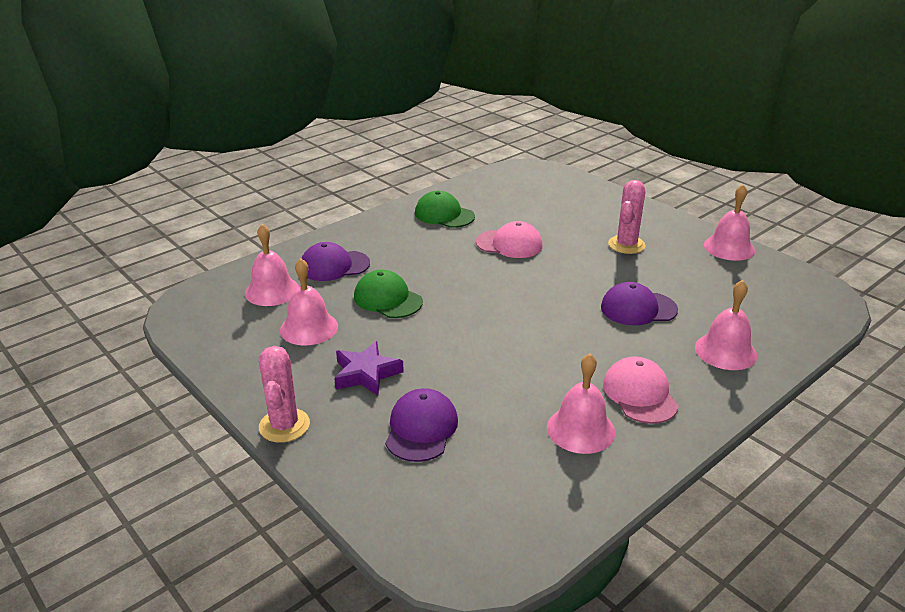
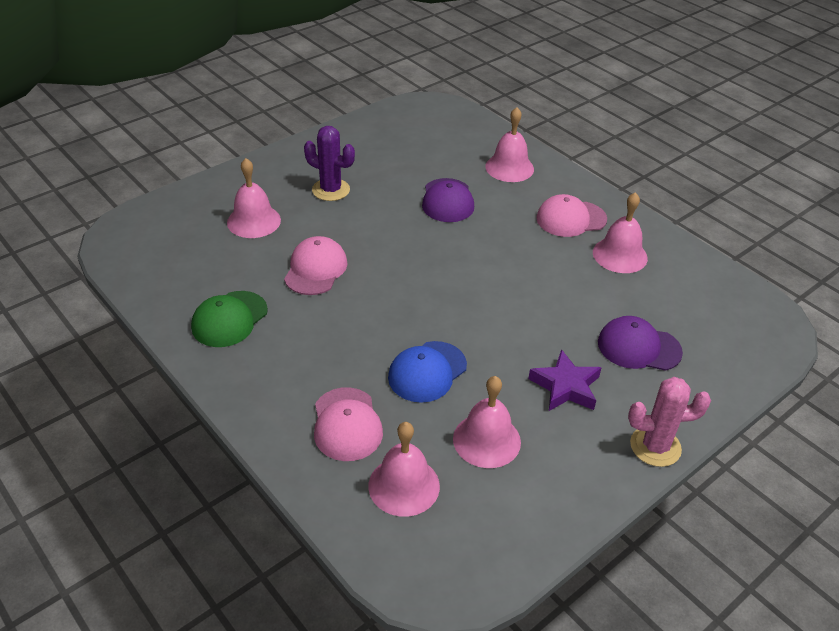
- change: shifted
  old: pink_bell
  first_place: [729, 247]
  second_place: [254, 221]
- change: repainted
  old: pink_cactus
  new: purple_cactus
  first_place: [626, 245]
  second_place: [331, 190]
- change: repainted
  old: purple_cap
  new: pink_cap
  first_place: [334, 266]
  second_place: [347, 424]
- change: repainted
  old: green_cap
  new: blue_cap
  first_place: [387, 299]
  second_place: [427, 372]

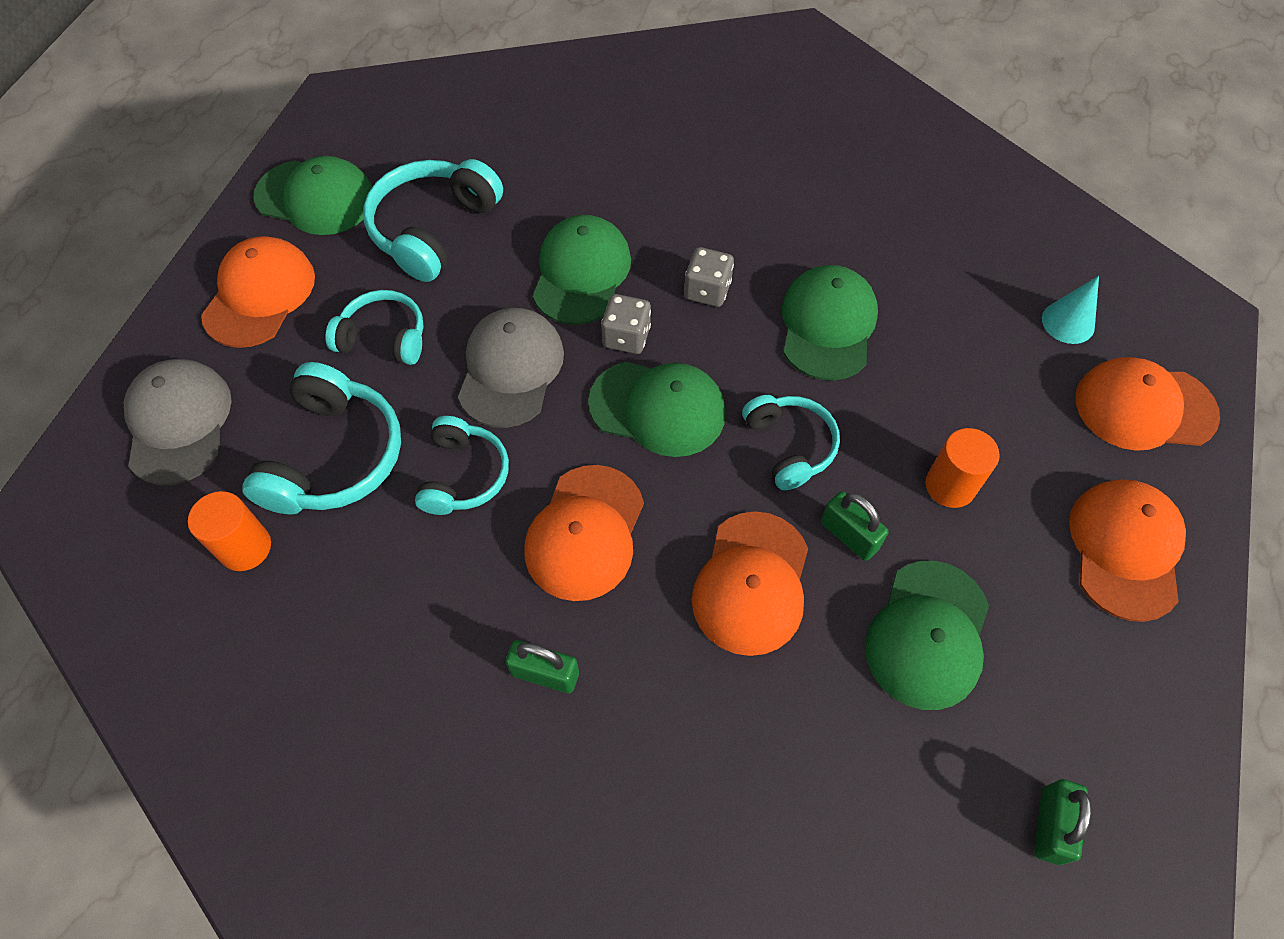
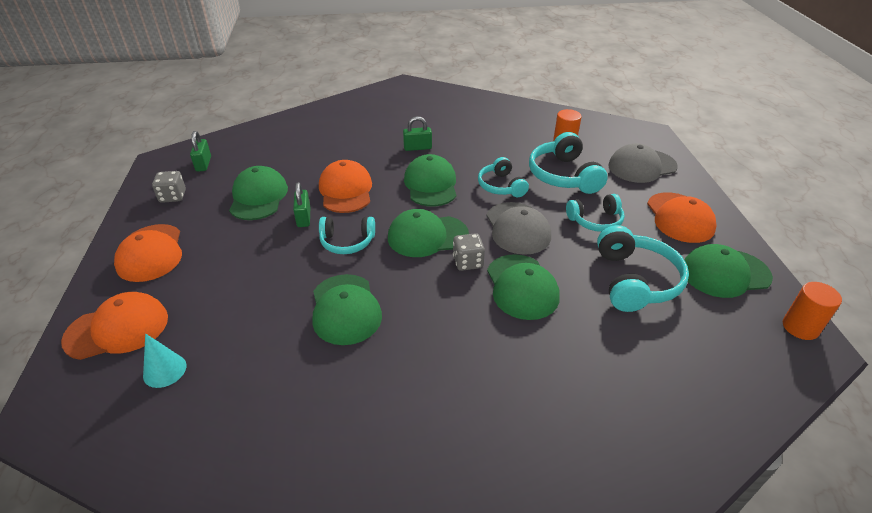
- change: shifted
  old: grey_dice
  first_place: [707, 290]
  second_place: [173, 196]
- change: rotated
  old: green_padlock
  first_place: [849, 535]
  second_place: [304, 217]
  degrees: 60
- change: rotated
  old: turquoise_headphones
  first_place: [789, 446]
  second_place: [347, 242]
  degrees: -45
- change: repainted
  old: orange_cap
  new: green_cap
  first_place: [585, 533]
  second_place: [431, 185]
- change: rotated
  old: grey_cap
  first_place: [179, 423]
  second_place: [642, 166]
  degrees: 105
- change: shifted
  old: orange_cylinder
  first_place: [950, 486]
  second_place: [800, 327]

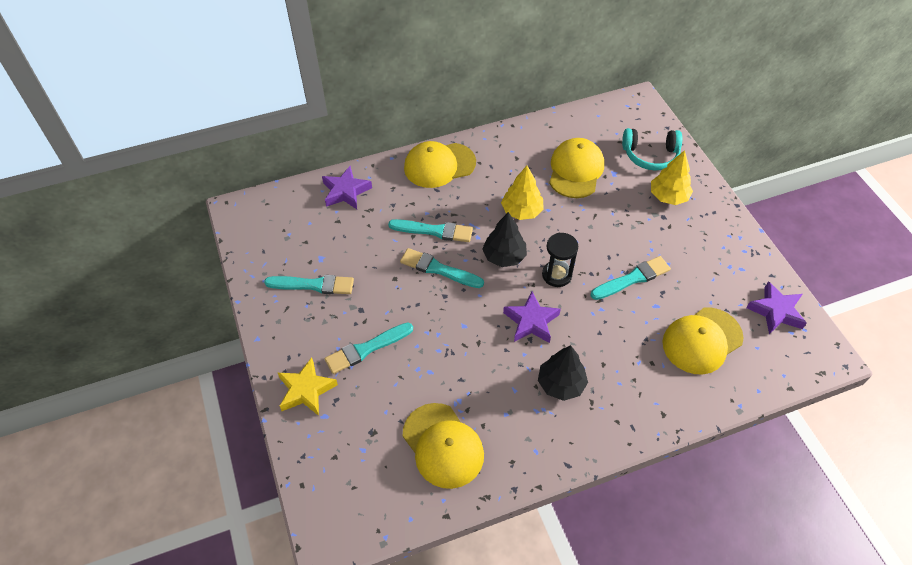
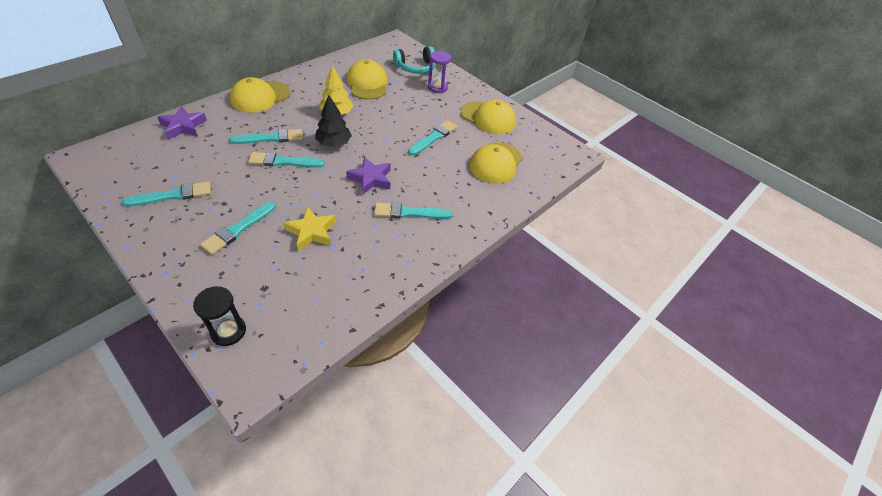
- change: shifted
  old: black_hourglass
  first_place: [556, 275]
  second_place: [228, 331]
- change: shifted
  old: yellow_star
  first_place: [306, 390]
  second_place: [312, 232]
- change: swapped
  old: black_tree
  new: turquoise_brush
  first_place: [561, 384]
  second_place: [409, 213]
- change: swapped
  old: yellow_tree
  new: purple_hourglass
  first_place: [668, 196]
  second_place: [437, 87]
- change: shifted
  old: yellow_cap
  first_place: [443, 445]
  second_place: [488, 118]
- change: gone
  old: purple_star
  first_place: [776, 311]

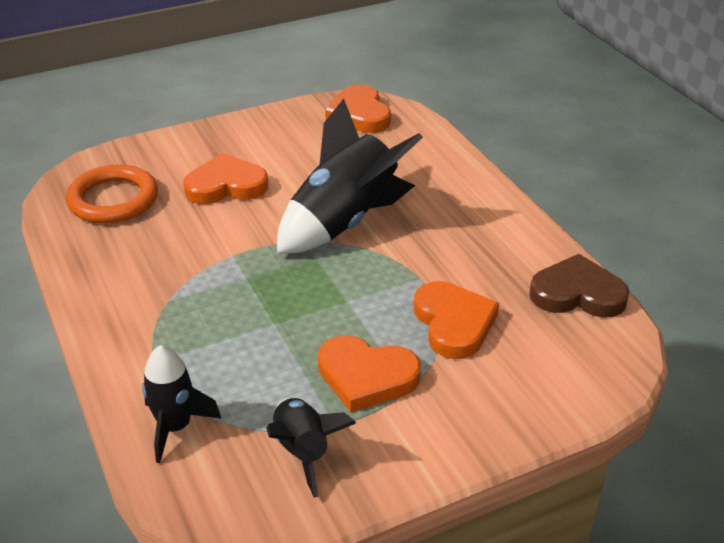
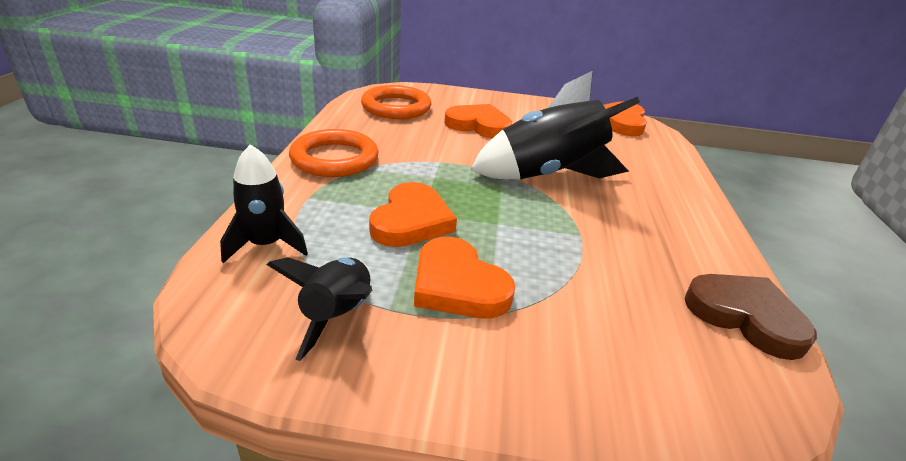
- change: new
  new: orange_ring
  second_place: [334, 159]
- change: shifted
  old: orange_heart
  first_place: [453, 323]
  second_place: [411, 221]

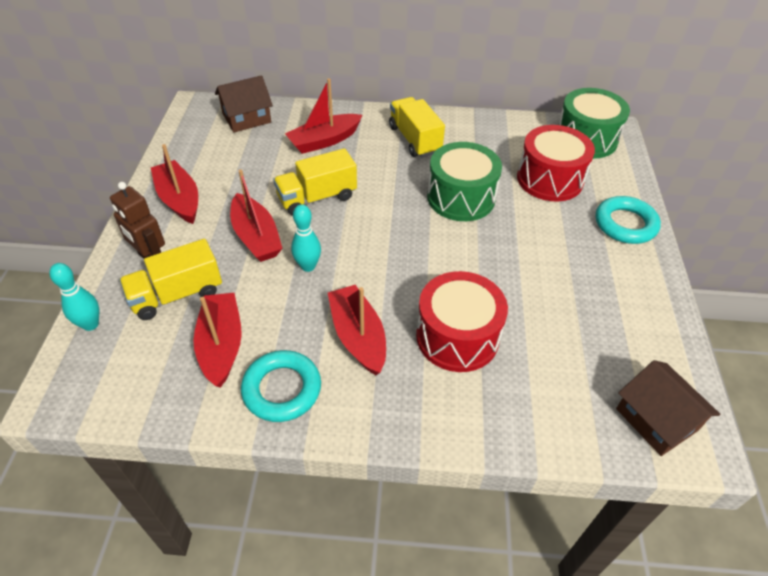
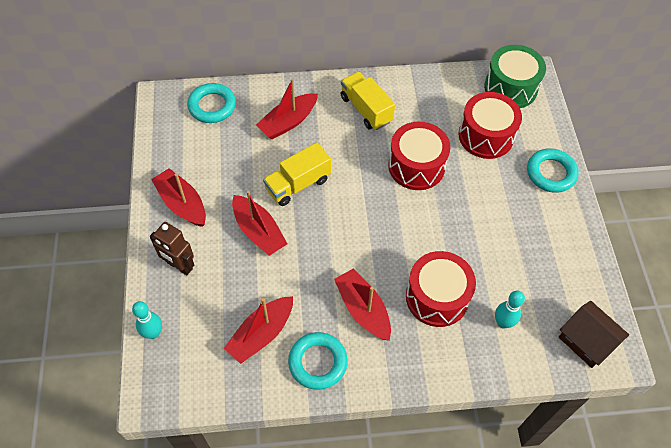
- change: swapped
  old: brown_house
  new: turquoise_ring
  first_place: [247, 118]
  second_place: [212, 106]
- change: rotated
  old: red_boat
  first_place: [221, 345]
  second_place: [261, 334]
  degrees: -120
- change: repainted
  old: green_drum
  new: red_drum
  first_place: [461, 197]
  second_place: [416, 166]
- change: shifted
  old: turquoise_bowling_pin
  first_place: [308, 266]
  second_place: [503, 322]
- change: gone
  old: yellow_truck
  first_place: [177, 294]

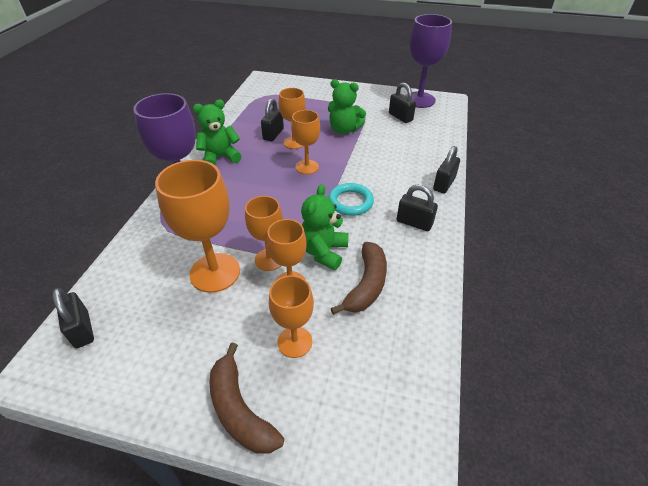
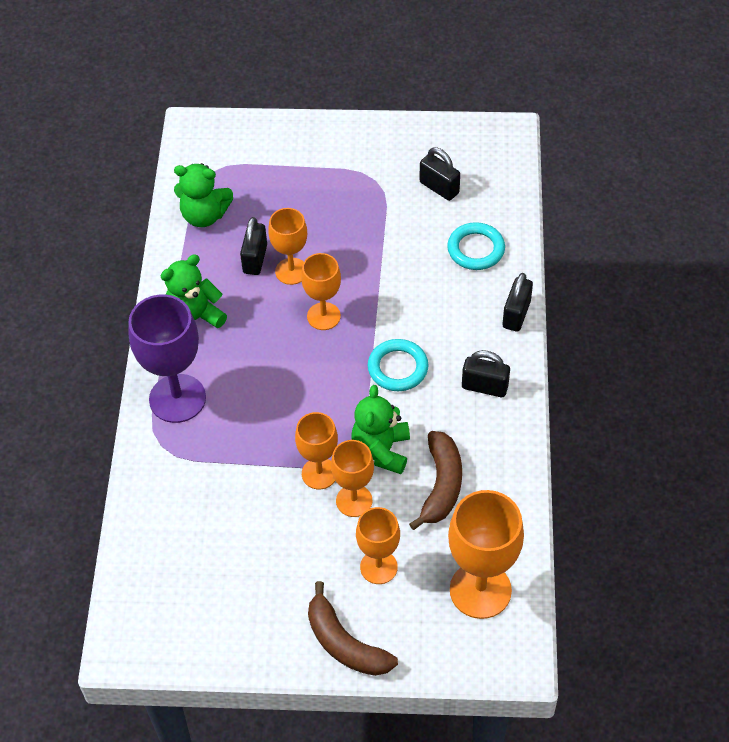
- change: shifted
  old: green_teddy_bear
  first_place: [344, 130]
  second_place: [204, 215]
- change: new
  new: turquoise_ring
  second_place: [476, 249]
- change: shifted
  old: orange_goblet
  first_place: [215, 272]
  second_place: [480, 590]
- change: gone
  old: black_padlock
  first_place: [82, 329]
- change: gone
  old: purple_goblet
  first_place: [419, 100]

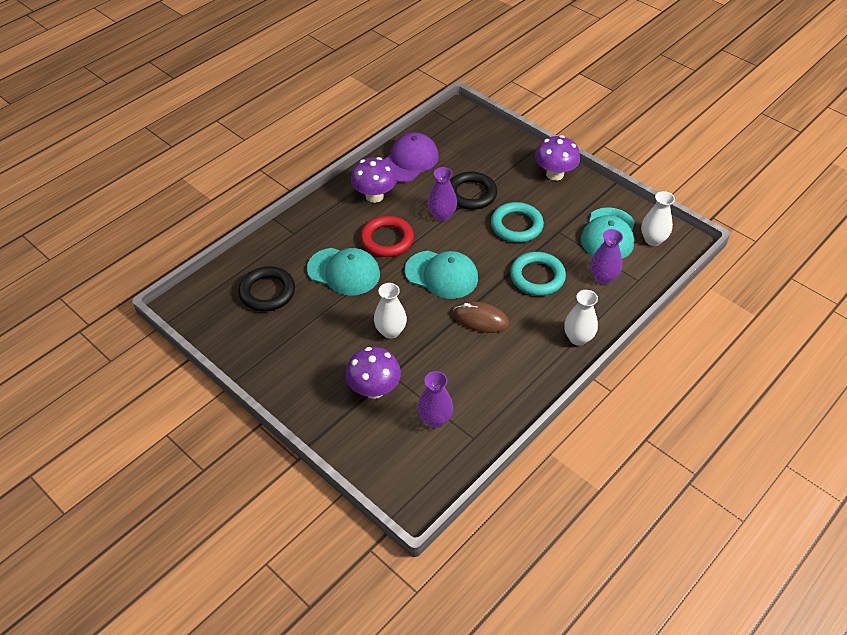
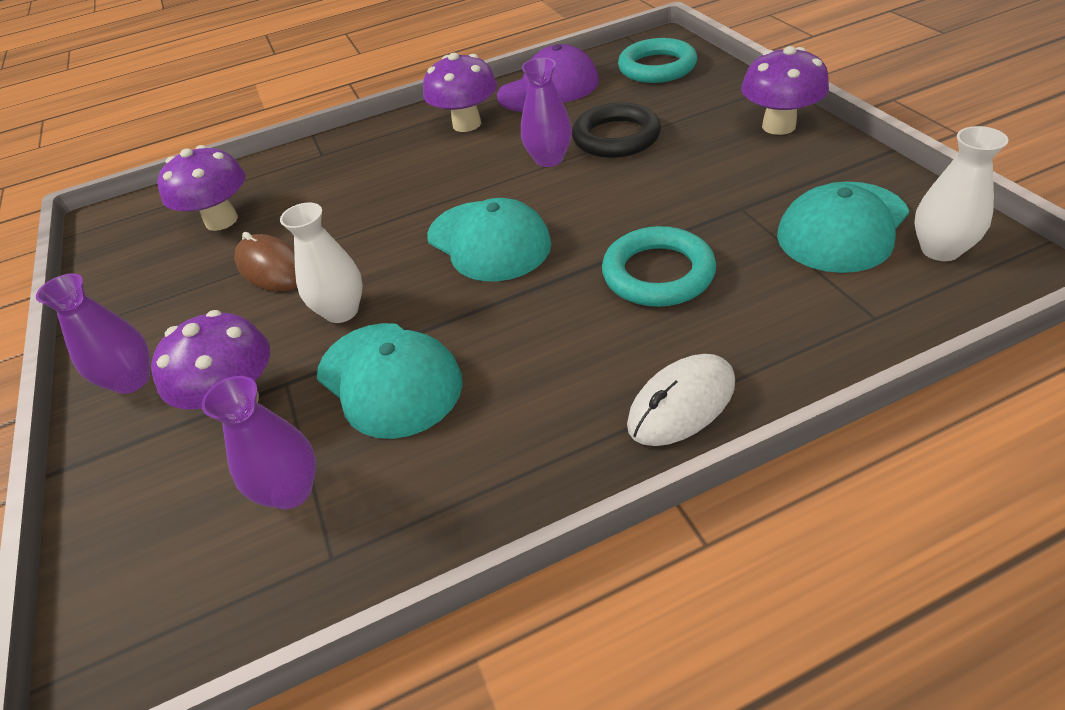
- change: shifted
  old: purple_vase
  first_place: [603, 277]
  second_place: [132, 380]
- change: swapped
  old: black_ring
  new: purple_mushroom
  first_place: [267, 292]
  second_place: [221, 221]
- change: shifted
  old: brown_mouse
  first_place: [480, 319]
  second_place: [272, 268]
- change: shifted
  old: turquoise_cap
  first_place: [344, 272]
  second_place: [389, 379]
- change: shifted
  old: turquoise_ring
  first_place: [516, 225]
  second_place: [657, 67]
- change: swapped
  old: white_vase
  new: white_mouse
  first_place: [578, 338]
  second_place: [681, 404]
- change: gone
  old: red_ring
  first_place: [387, 239]

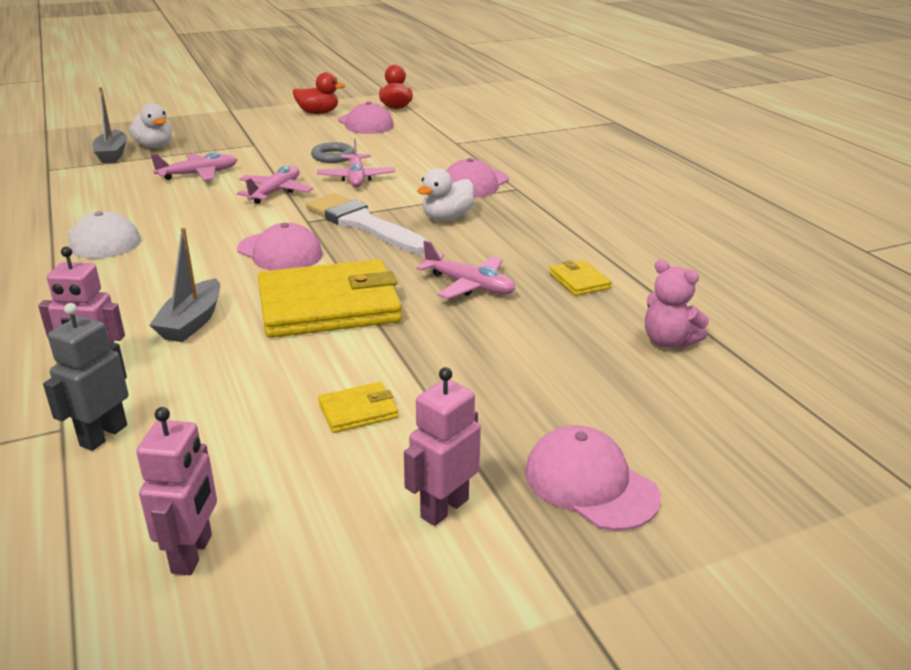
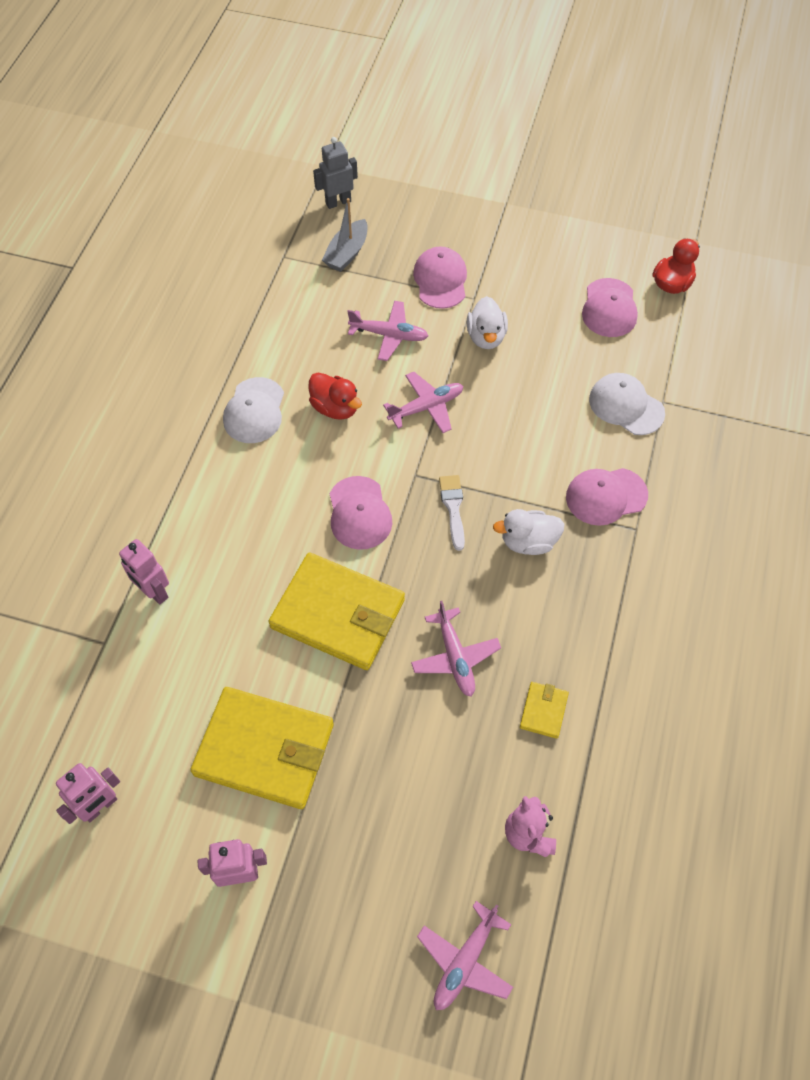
- change: scaled
  old: yellow_wallet
  first_place: [358, 411]
  second_place: [264, 750]
  factor: 2.34
- change: shifted
  old: red_duck
  first_place: [318, 113]
  second_place: [335, 408]
- change: shifted
  old: grey_robot
  first_place: [103, 435]
  second_place: [338, 202]
- change: shifted
  old: pink_cap
  first_place: [590, 483]
  second_place: [440, 280]
- change: shifted
  old: pink_plane
  first_place: [356, 178]
  second_place: [464, 961]
- change: scaled
  old: white_brush
  first_place: [362, 224]
  second_place: [453, 508]
  factor: 0.55
- change: shifted
  old: white_duck
  first_place: [154, 146]
  second_place: [486, 337]
- change: new
  new: white_cap
  second_place: [626, 406]
- change: gone
  old: grey_boat
  first_place: [192, 322]
- change: gone
  old: grey_ring
  first_place: [333, 156]

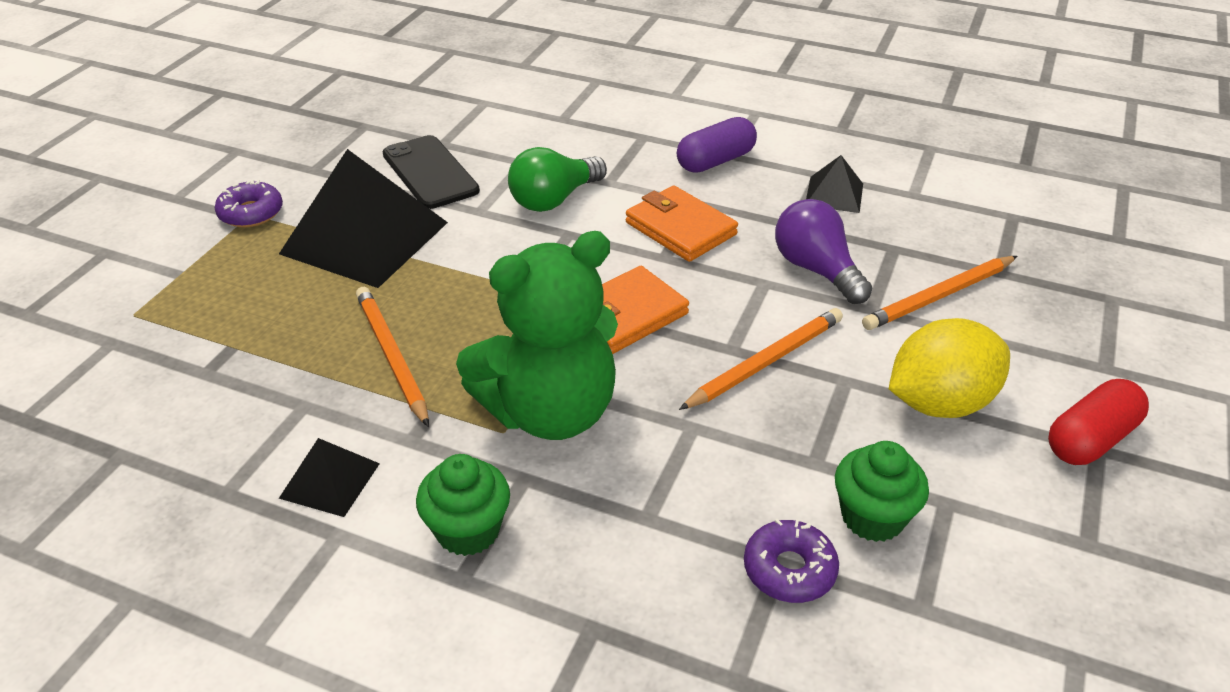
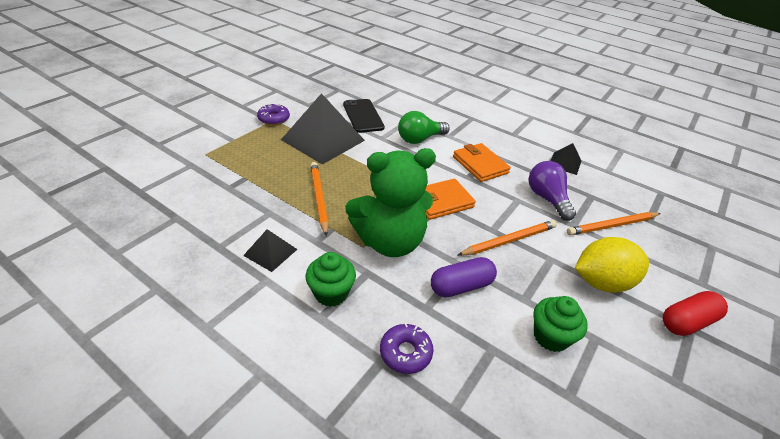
- change: shifted
  old: purple_donut
  first_place: [789, 569]
  second_place: [405, 353]
- change: shifted
  old: purple_capsule
  first_place: [715, 161]
  second_place: [461, 286]

